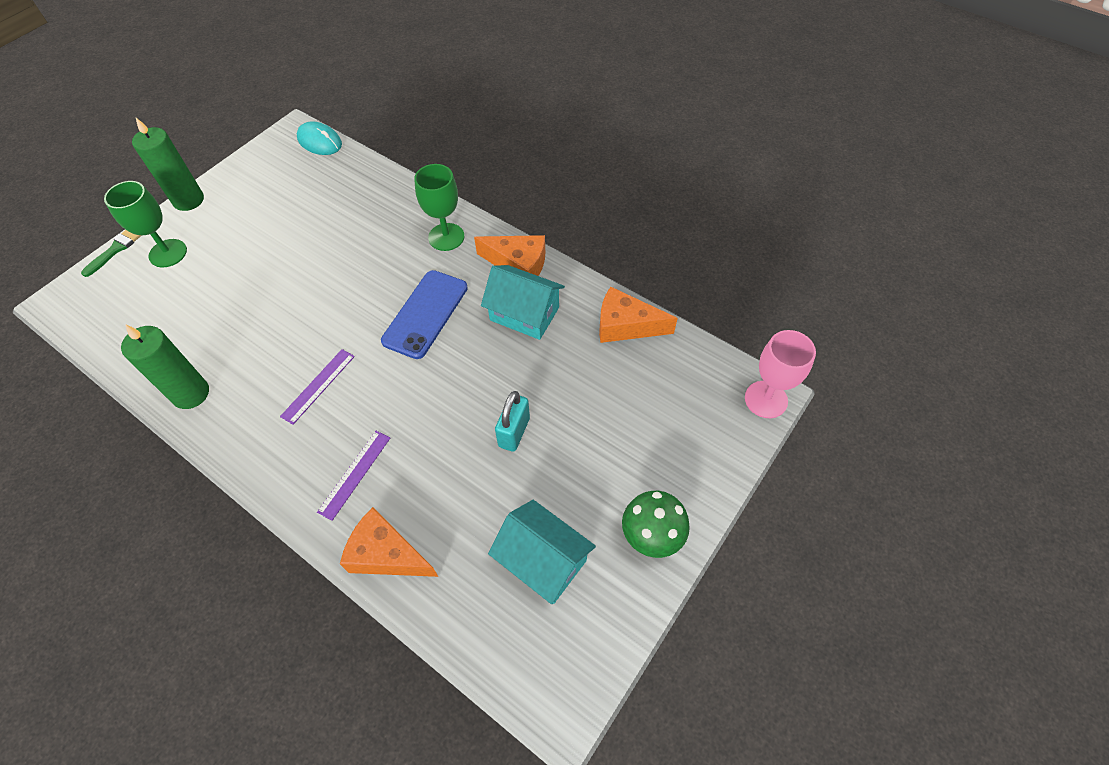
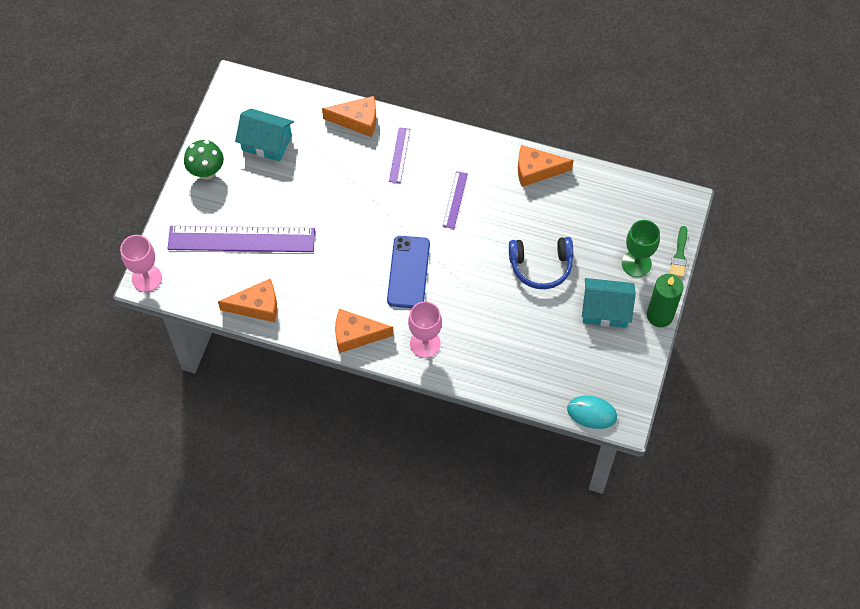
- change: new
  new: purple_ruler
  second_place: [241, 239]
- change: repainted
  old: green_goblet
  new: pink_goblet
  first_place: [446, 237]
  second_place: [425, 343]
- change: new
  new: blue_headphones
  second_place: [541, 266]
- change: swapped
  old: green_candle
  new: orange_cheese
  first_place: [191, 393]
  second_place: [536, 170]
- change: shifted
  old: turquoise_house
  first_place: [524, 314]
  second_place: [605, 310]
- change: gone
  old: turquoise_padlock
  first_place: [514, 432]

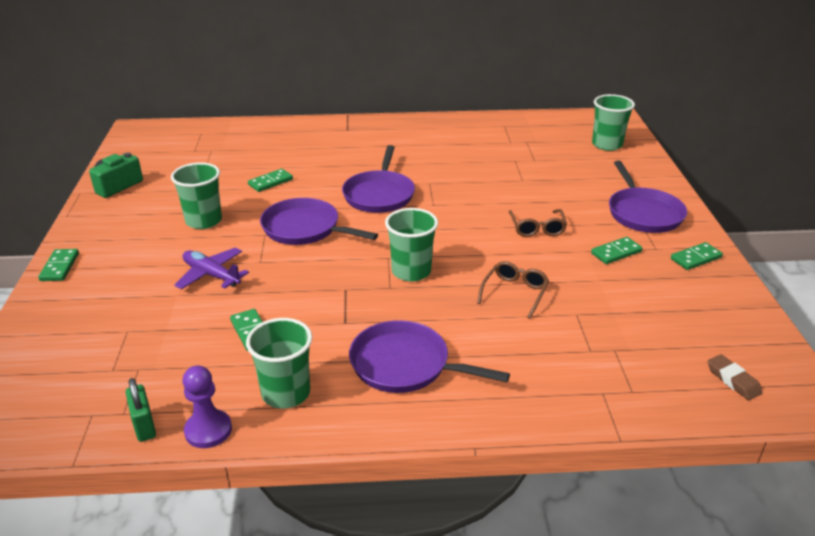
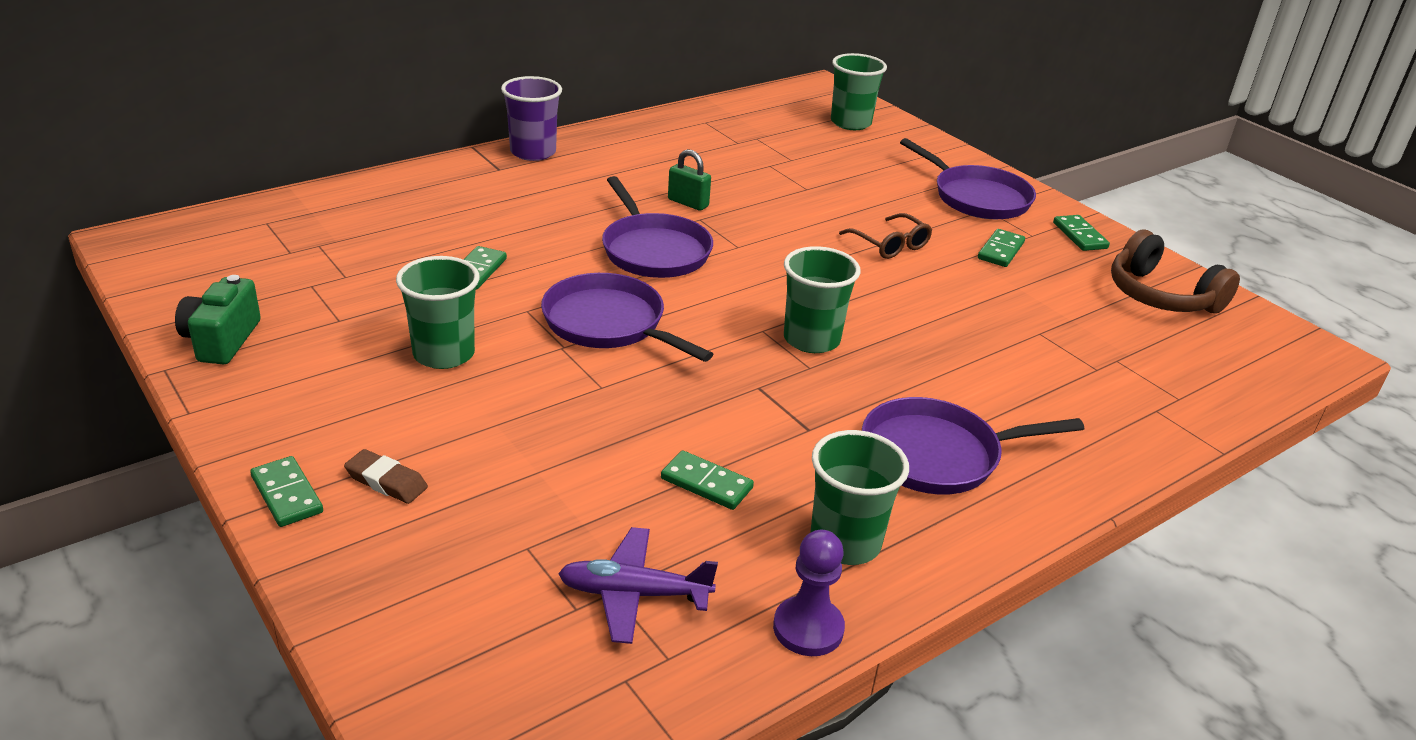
- change: shifted
  old: brown_eraser
  first_place: [733, 380]
  second_place: [386, 481]
- change: new
  new: purple_cup
  second_place: [533, 152]
- change: rotated
  old: purple_pan
  first_place: [305, 229]
  second_place: [609, 323]
  degrees: 45
- change: shifted
  old: purple_plane
  first_place: [211, 275]
  second_place: [634, 594]
- change: shifted
  old: green_padlock
  first_place: [144, 426]
  second_place: [688, 203]
- change: rotated
  old: green_domino
  first_place: [696, 258]
  second_place: [1080, 235]
  degrees: -45
- change: new
  new: brown_headphones
  second_place: [1160, 296]
- change: gone
  old: brown_glasses
  first_place: [514, 293]

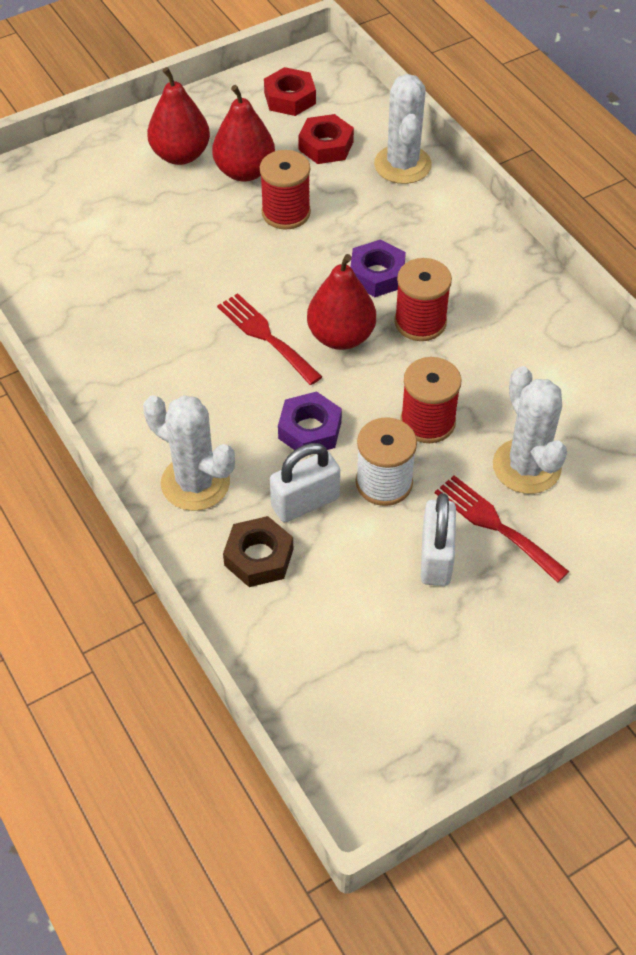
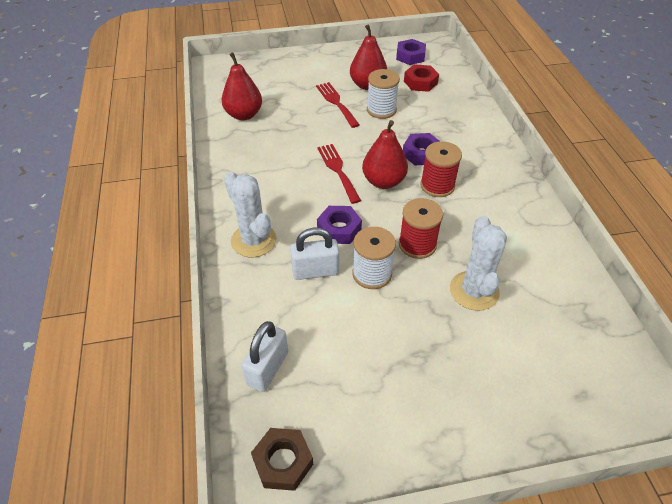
- change: shifted
  old: red_pear
  first_place: [180, 155]
  second_place: [244, 115]
- change: shifted
  old: white_padlock
  first_place: [436, 557]
  second_place: [268, 368]
- change: shifted
  old: brown_nut
  first_place: [259, 557]
  second_place: [283, 462]
- change: shifted
  old: red_fork
  first_place: [495, 525]
  second_place: [336, 103]
- change: repainted
  old: red_spool
  new: white_spool
  first_place: [286, 213]
  second_place: [381, 110]
- change: repainted
  old: red_nut
  new: purple_nut
  first_place: [290, 98]
  second_place: [410, 56]
- change: gone
  old: white_cactus
  first_place: [402, 165]

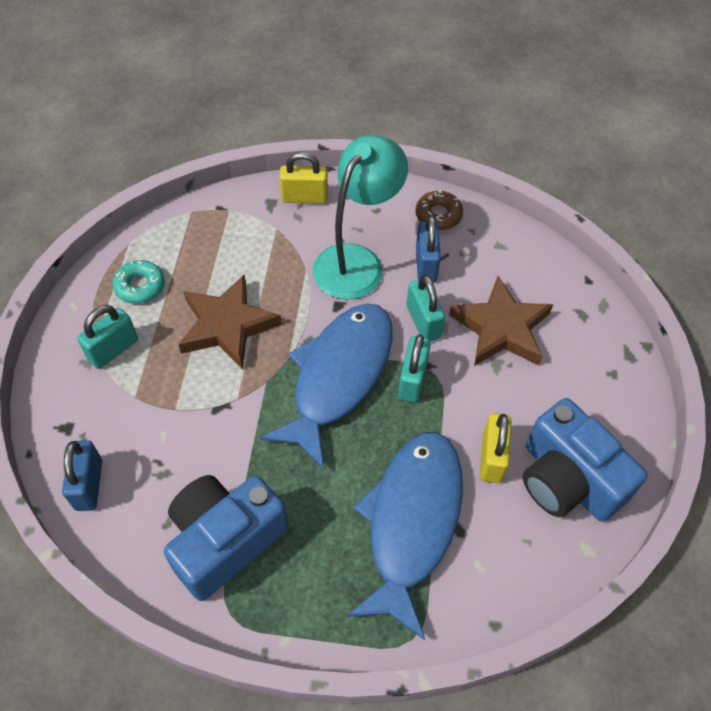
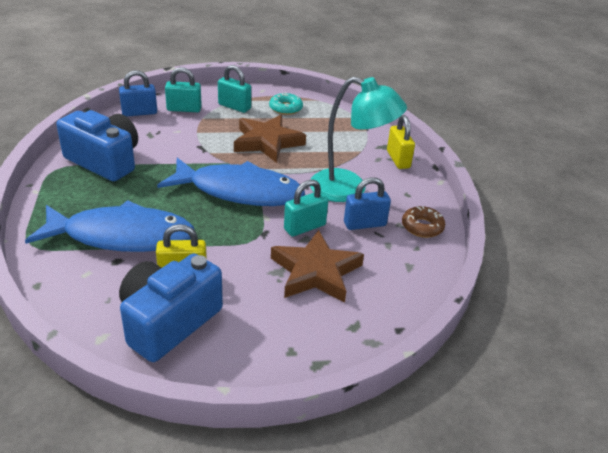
- change: shifted
  old: turquoise_padlock
  first_place: [412, 380]
  second_place: [184, 109]

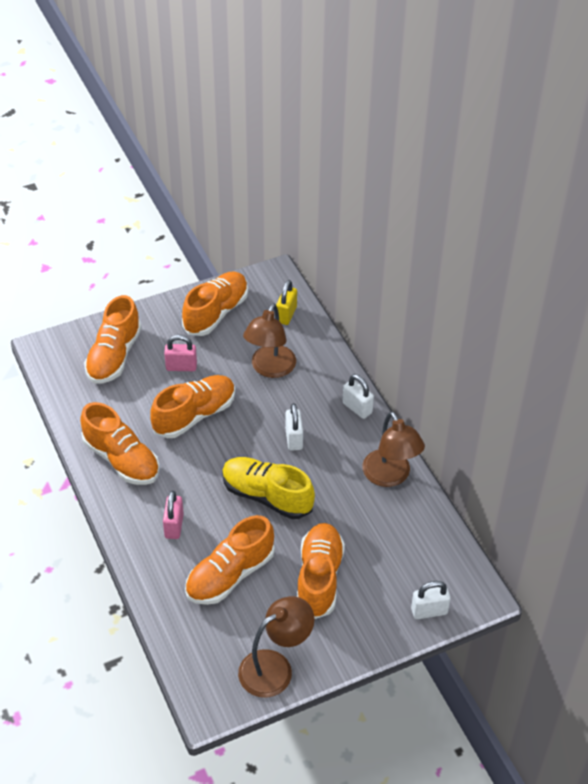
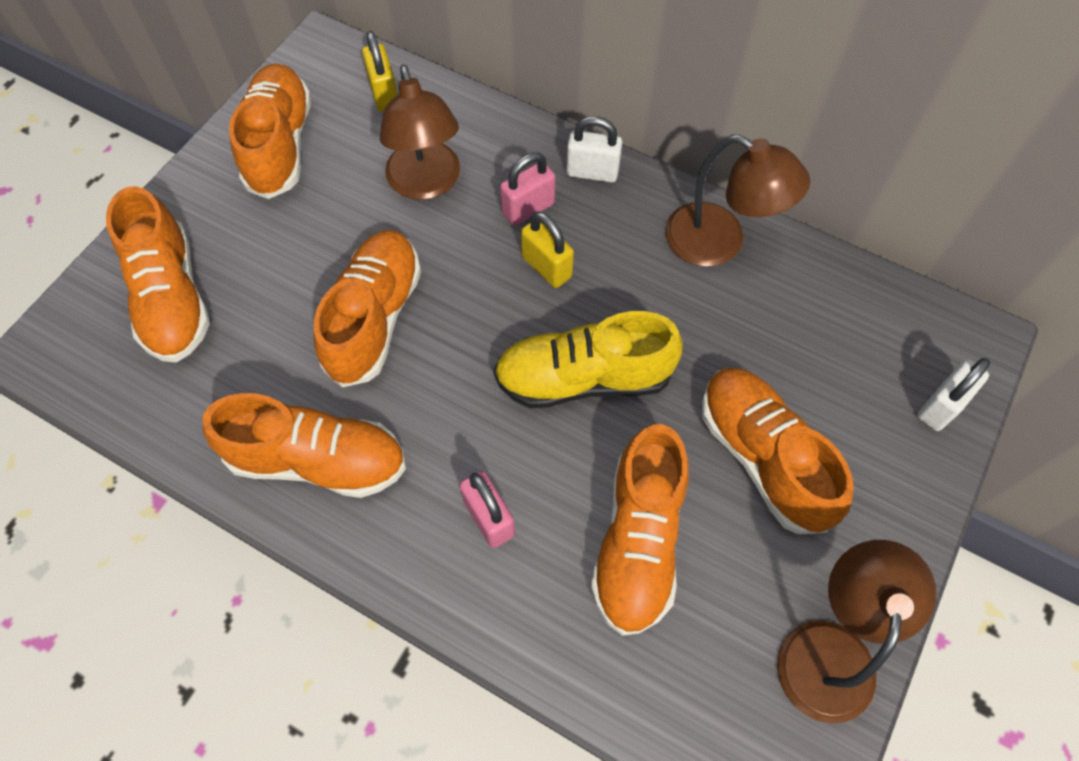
- change: shifted
  old: pink_padlock
  first_place: [181, 367]
  second_place: [528, 208]
- change: repainted
  old: white_padlock
  new: yellow_padlock
  first_place: [294, 438]
  second_place: [546, 267]

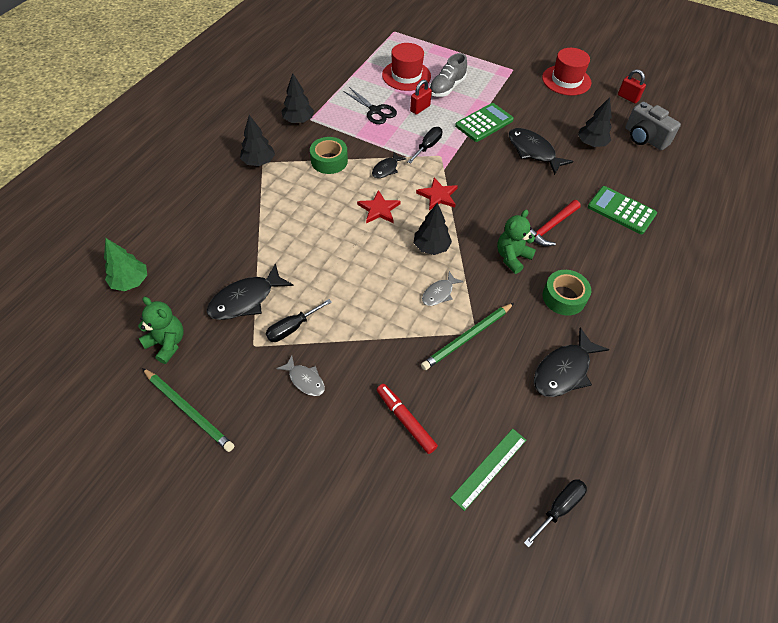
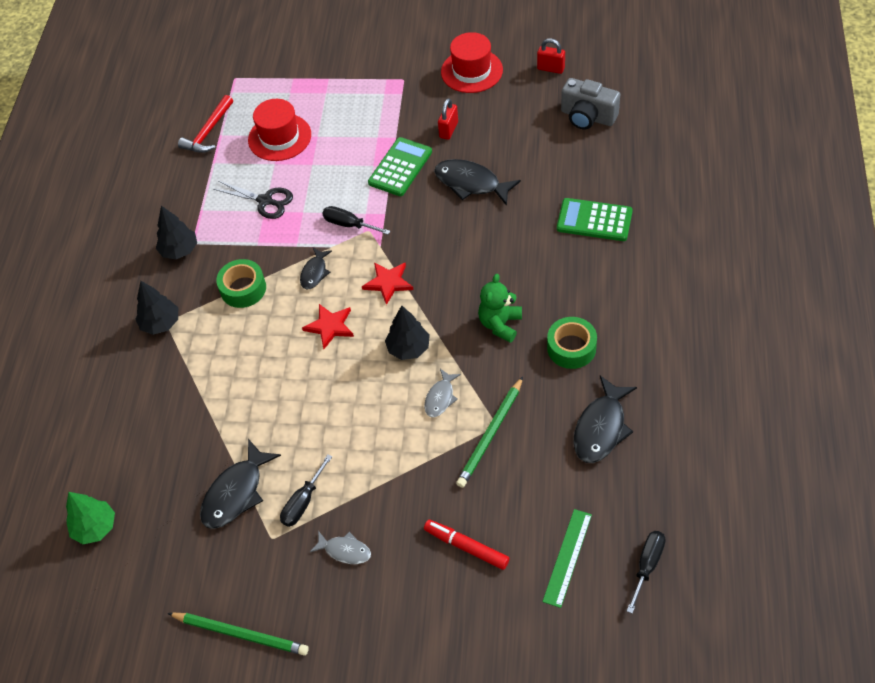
- change: shifted
  old: red_hammer
  first_place: [550, 227]
  second_place: [208, 132]
- change: rotated
  old: black_screwdriver
  first_place: [427, 146]
  second_place: [349, 224]
  degrees: -75
- change: shifted
  old: red_padlock
  first_place: [420, 108]
  second_place: [448, 130]
- change: gone
  old: green_teddy_bear
  first_place: [167, 343]
- change: gone
  old: grey_shoe
  first_place: [447, 88]
- change: gone
  old: black_tree
  first_place: [591, 144]

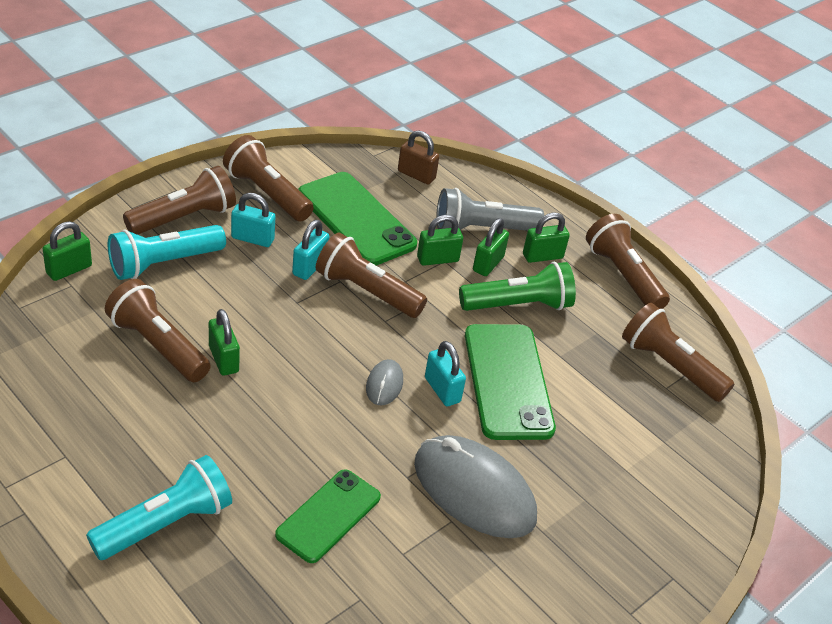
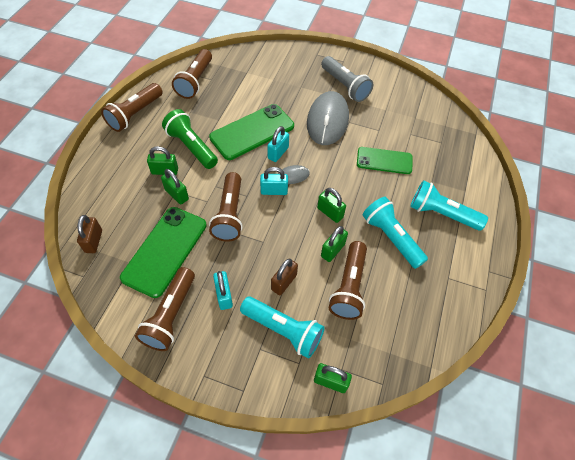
- change: shifted
  old: turquoise_padlock
  first_place: [309, 267]
  second_place: [274, 191]
- change: new
  new: brown_padlock
  second_place: [284, 282]
- change: shifted
  old: green_padlock
  first_place: [542, 256]
  second_place: [330, 213]
- change: shifted
  old: grey_flashlight
  first_place: [482, 229]
  second_place: [345, 86]
- change: new
  new: turquoise_flashlight
  second_place: [391, 238]
- change: gone
  old: brown_flashlight
  first_place: [184, 218]

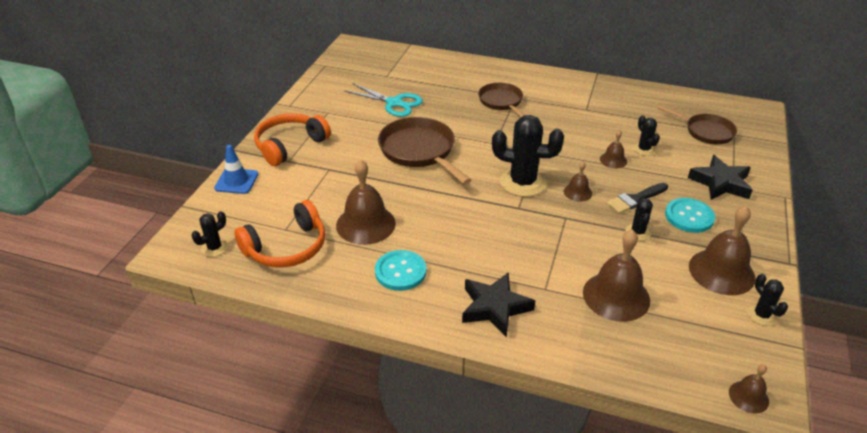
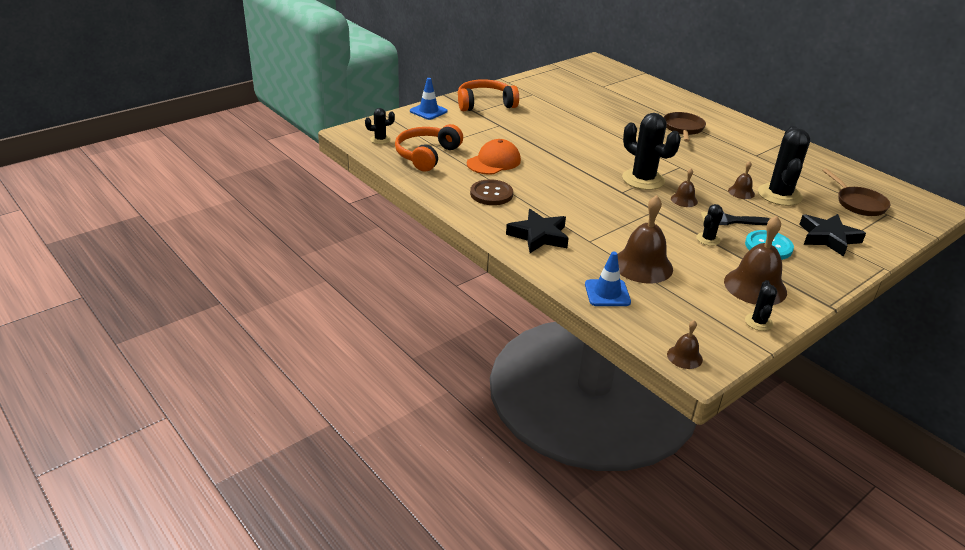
- change: rotated
  old: orange_headphones
  first_place: [287, 247]
  second_place: [426, 155]
  degrees: 120
- change: swapped
  old: brown_bell
  new: orange_cap
  first_place: [365, 224]
  second_place: [494, 162]
- change: repainted
  old: turquoise_button
  new: brown_button
  first_place: [400, 271]
  second_place: [491, 194]
- change: new
  new: blue_traffic_cone
  second_place: [607, 293]
- change: scaled
  old: black_cactus
  first_place: [644, 149]
  second_place: [779, 195]
  factor: 1.99
- change: gone
  old: turquoise_scissors
  first_place: [394, 103]
- change: gone
  old: brown_pan
  first_place: [419, 151]

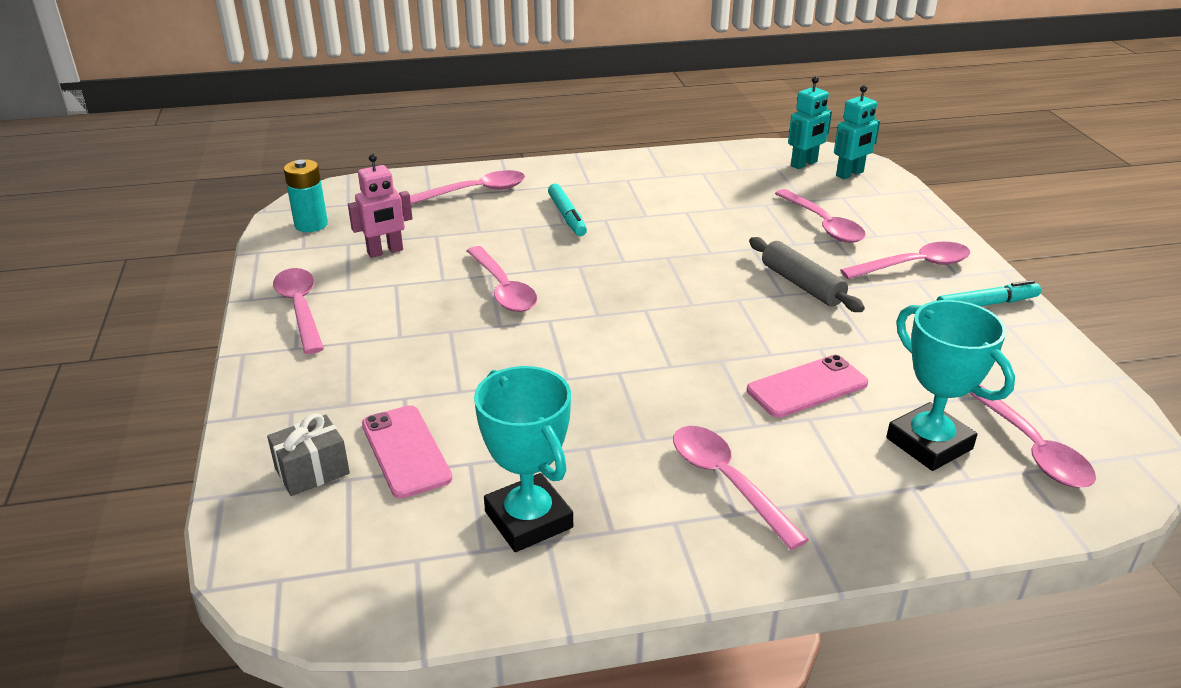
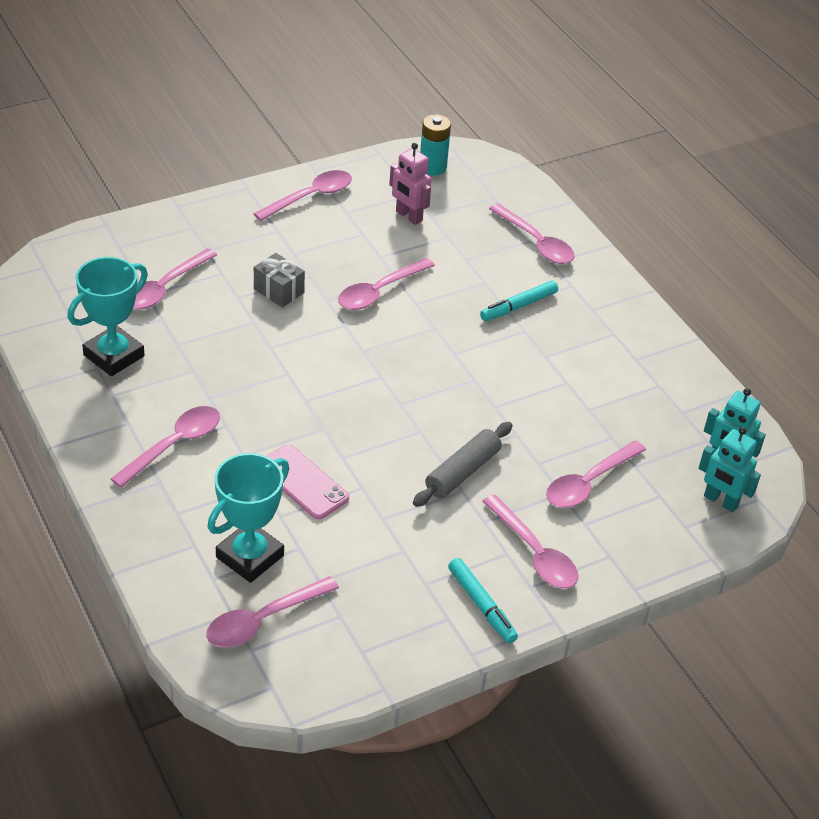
- change: swapped
  old: pink_phone
  new: pink_spoon
  first_place: [405, 451]
  second_place: [165, 288]
- change: shifted
  old: grey_gift
  first_place: [312, 471]
  second_place: [279, 291]

